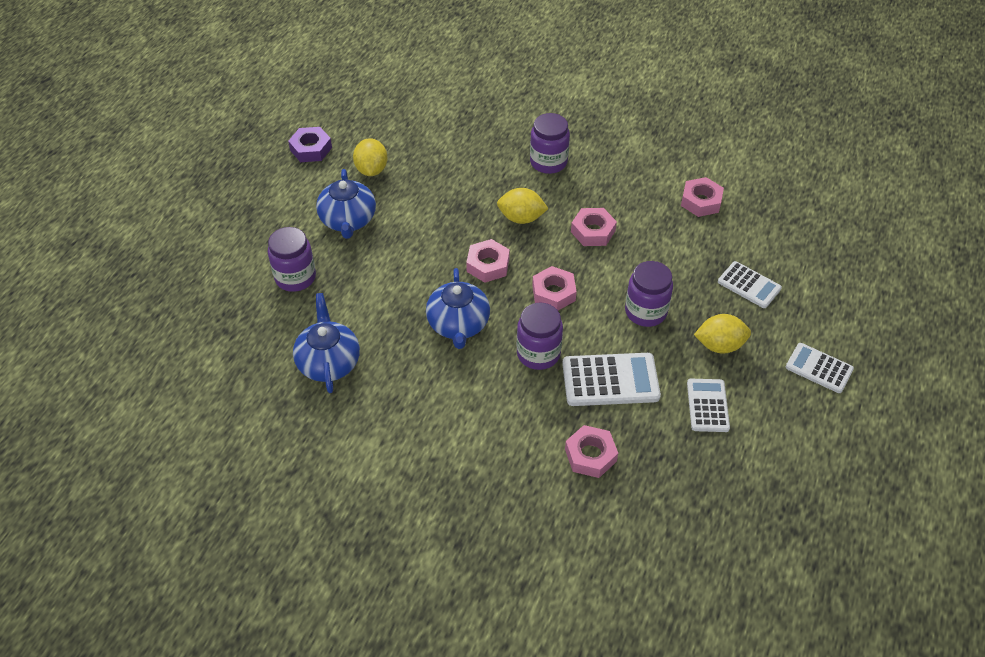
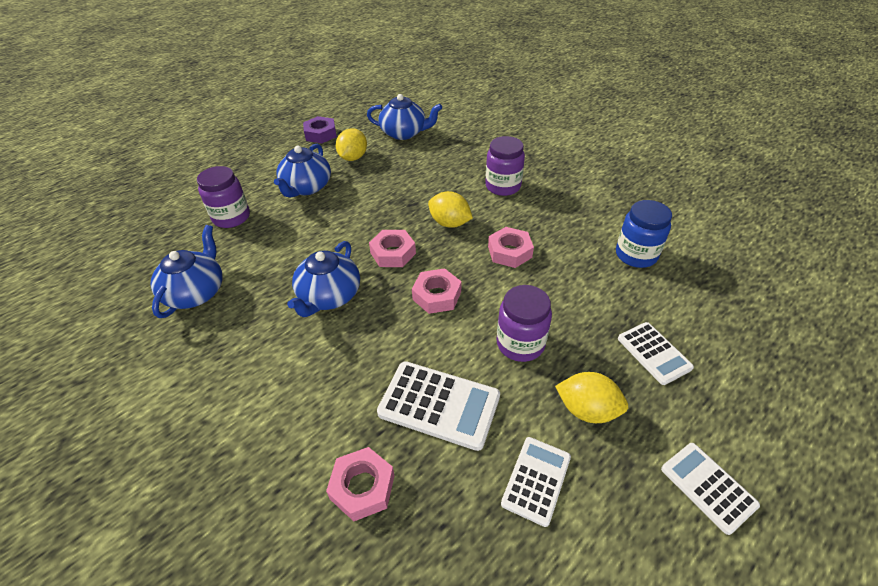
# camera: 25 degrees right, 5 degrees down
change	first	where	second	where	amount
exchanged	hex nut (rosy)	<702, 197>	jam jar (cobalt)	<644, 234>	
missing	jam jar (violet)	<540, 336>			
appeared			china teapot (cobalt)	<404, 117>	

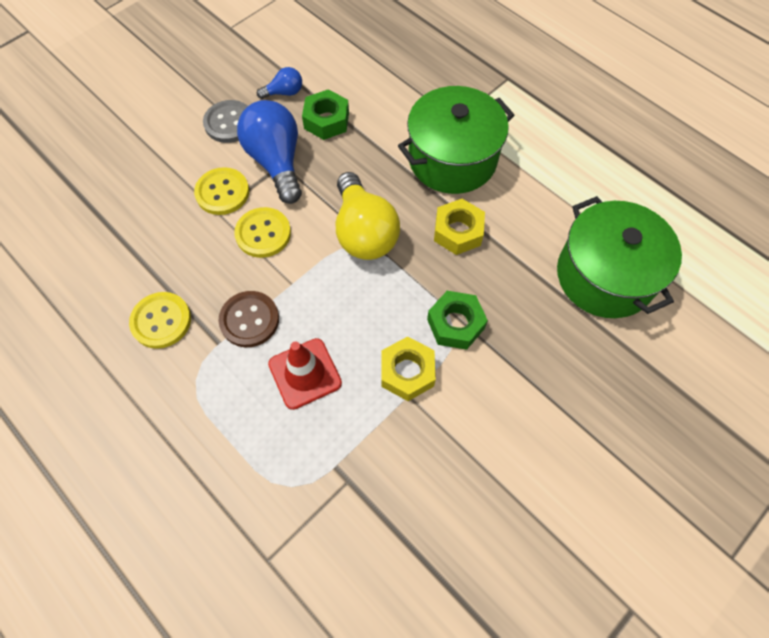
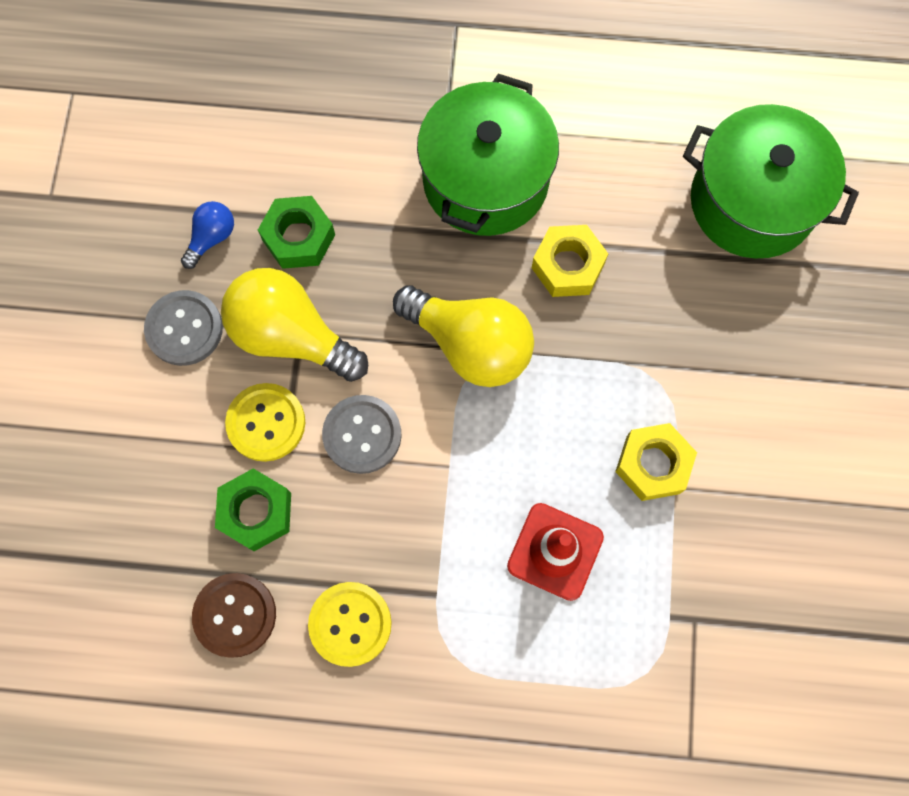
# camera: 40 degrees left, 10 degrees up
change	first	where	second	where	amount
colour	light bulb (cobalt)	<269, 152>	light bulb (bright yellow)	<294, 325>	
colour	sewing button (bright yellow)	<262, 232>	sewing button (gray)	<361, 434>	
relocated	sewing button (russet)	<248, 319>		<234, 615>	
relocated	hex nut (emerald)	<457, 320>		<253, 509>	

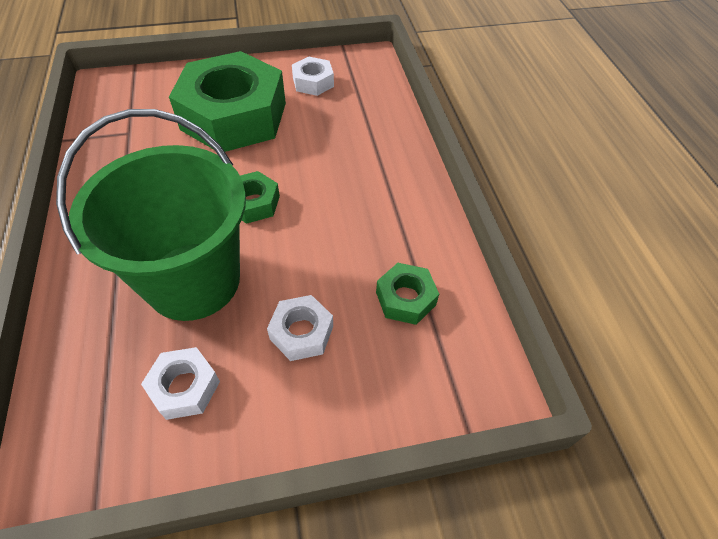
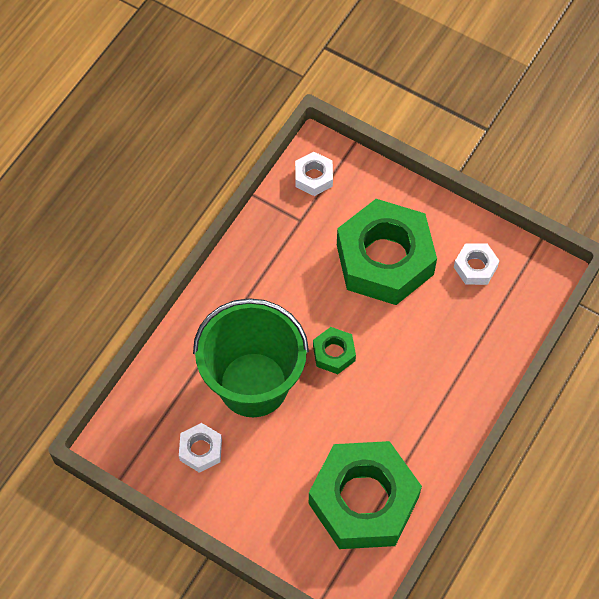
# camera: 45 degrees right, 10 degrees up
change	first	where	second	where	amount
size	hex nut (emerald)	<407, 294>		<365, 495>	x2.32
relocated	hex nut (pure white)	<300, 328>		<314, 174>	

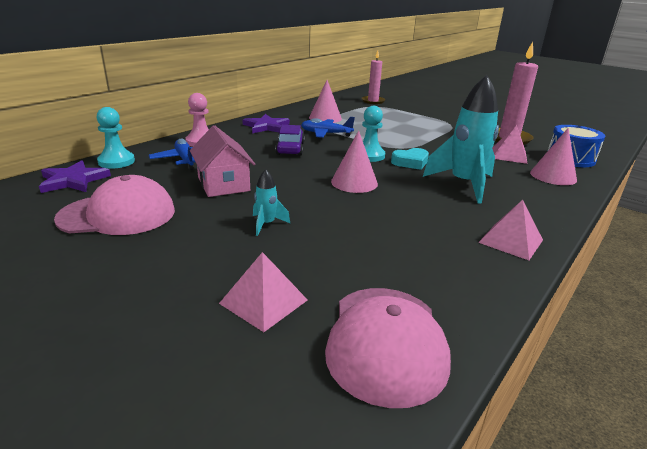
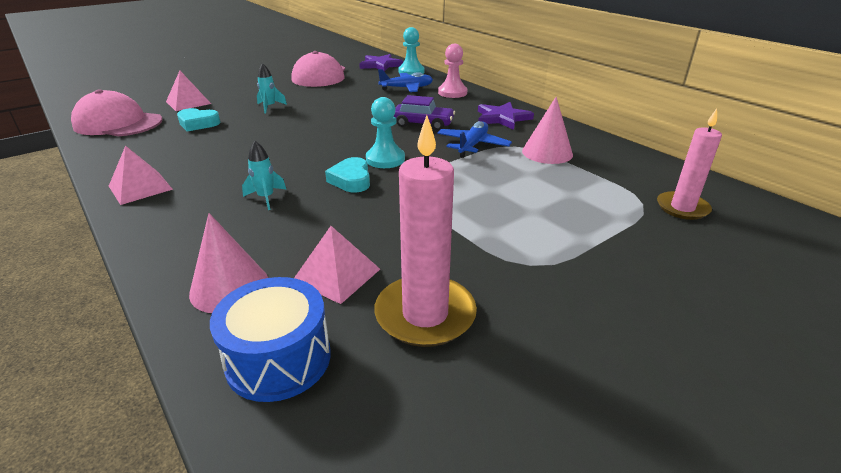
# camera: 105 degrees right, 5 degrees up
change	first	where	second	where	amount
size	toy rocket (turquoise)	<461, 139>		<264, 175>	x0.46
missing	house (rosy)	<222, 161>			
missing	cone (rosy)	<354, 162>			
appeared			heart (turquoise)	<199, 120>	

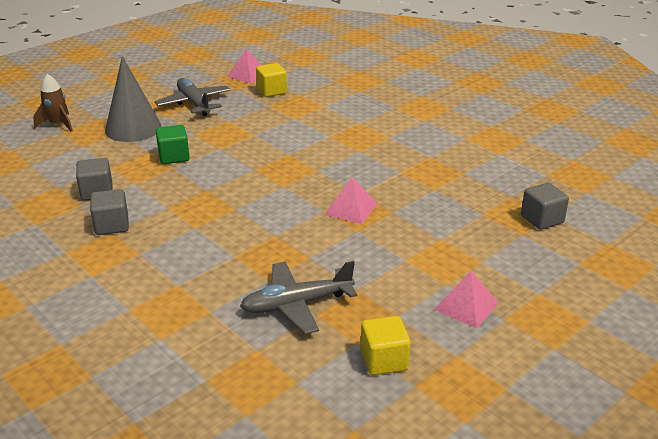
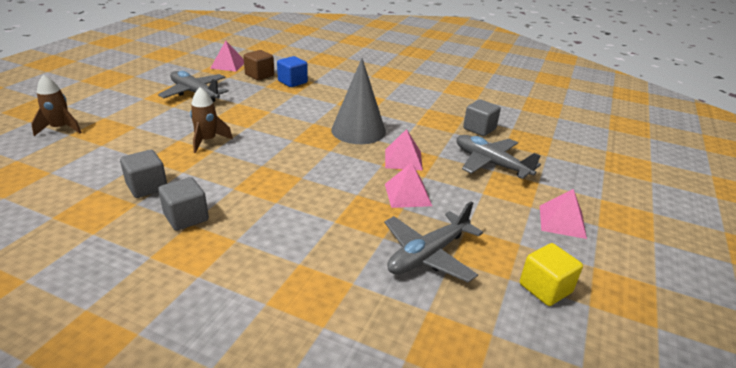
# camera: 25 degrees left, 0 degrees up
change	first	where	second	where	amount
relocated	cone (gray)	<133, 99>		<358, 101>	
colour	block (bright yellow)	<271, 80>	block (russet)	<258, 65>	
exchanged	block (emerald)	<173, 144>	toy rocket (russet)	<211, 120>	
relocated	block (gray)	<545, 206>		<482, 118>	
appeared			block (cobalt)	<292, 71>	
appeared			toy plane (gray)	<499, 157>	
appeared			pyramid (rosy)	<408, 185>	

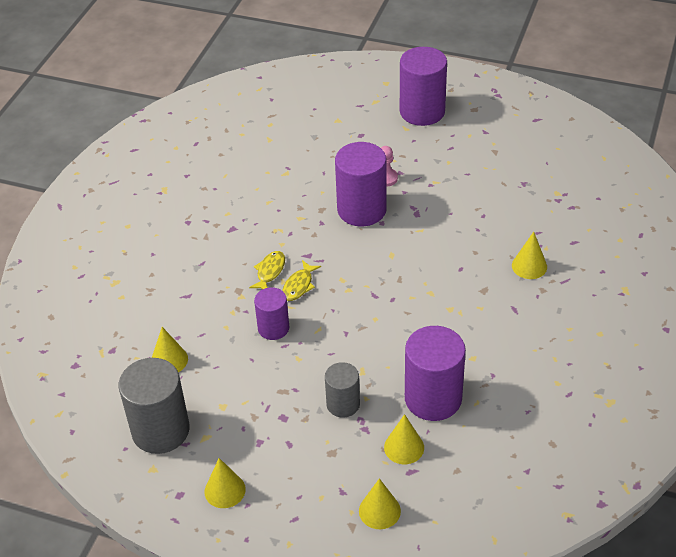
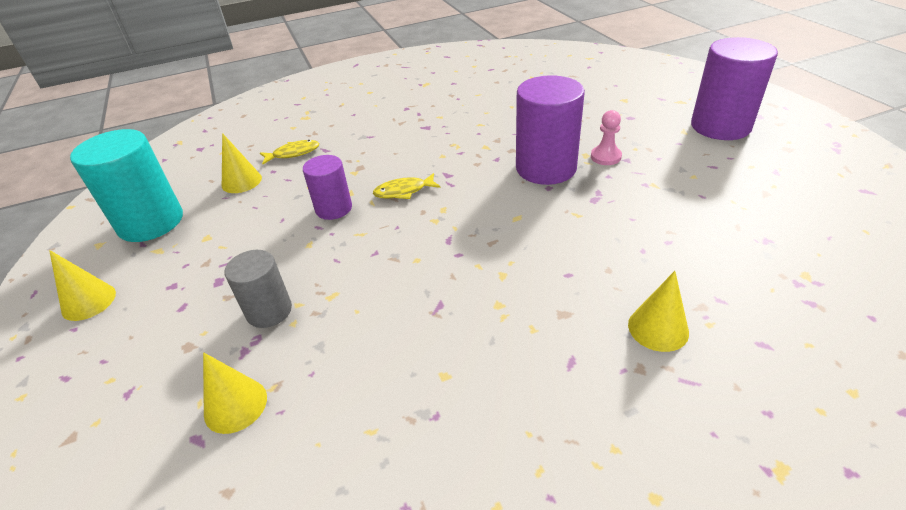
# camera: 50 degrees right, 5 degrees down
change	first	where	second	where	amount
relocated	fish figure (bright yellow)	<267, 270>		<289, 152>	
missing	cylinder shape (violet)	<435, 373>			
colour	cylinder shape (gray)	<154, 406>	cylinder shape (turquoise)	<126, 185>	
missing	cone (bright yellow)	<380, 503>			

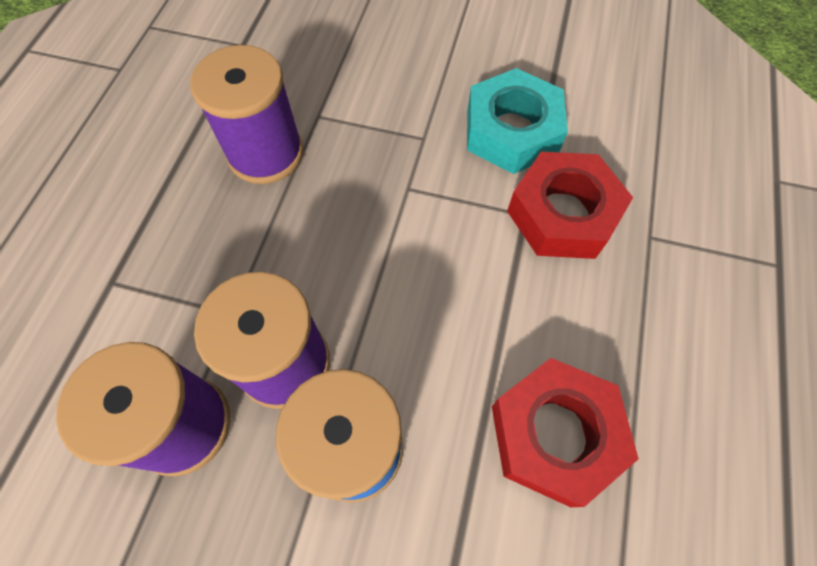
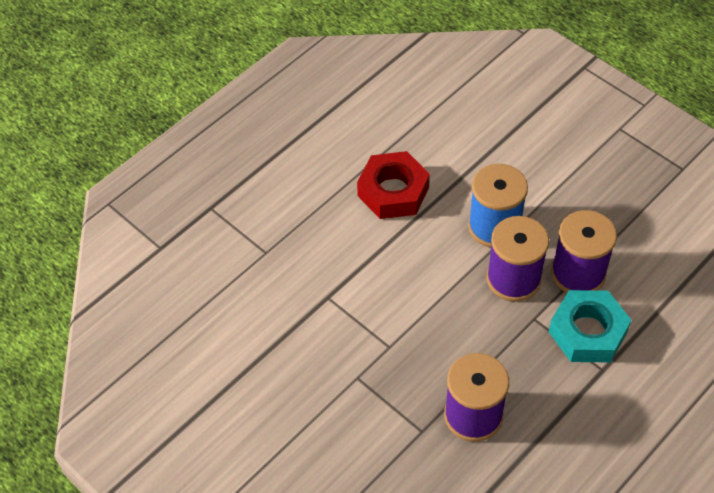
# camera: 150 degrees left, 10 degrees down
change	first	where	second	where	amount
relocated	hex nut (turquoise)	<517, 121>		<590, 326>	
missing	hex nut (crimson)	<570, 205>			

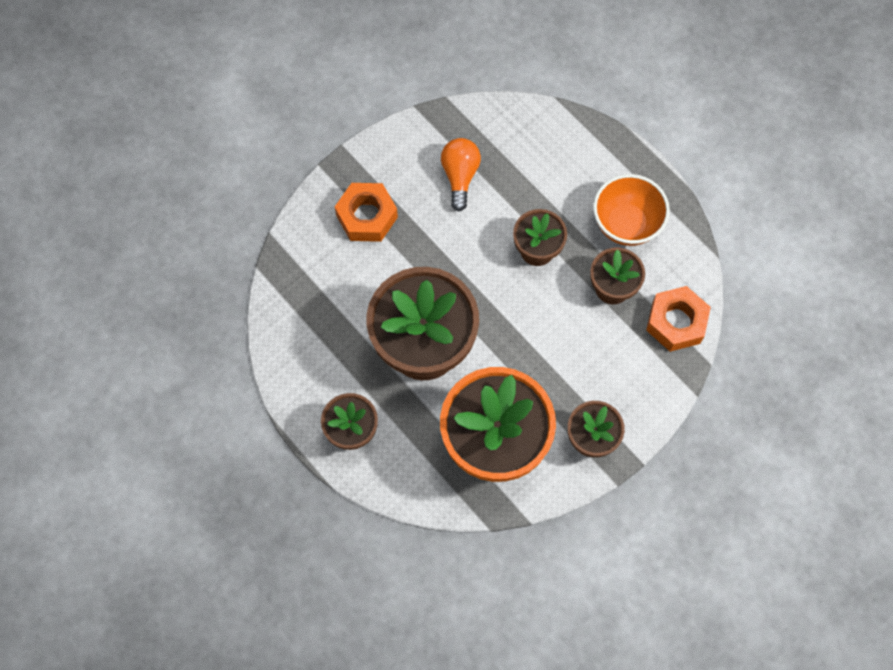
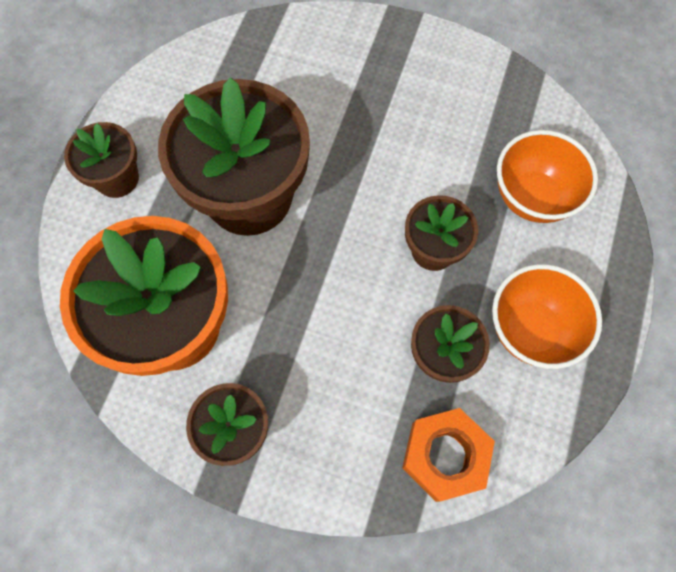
# camera: 60 degrees right, 0 degrees up
change	first	where	second	where	amount
missing	light bulb (orange)	<461, 174>			
missing	hex nut (orange)	<366, 212>			
appeared			bowl (orange)	<547, 176>	

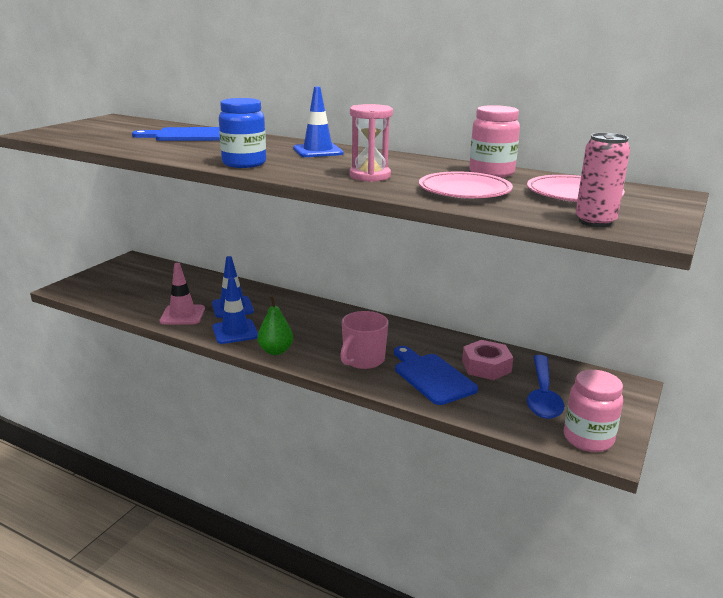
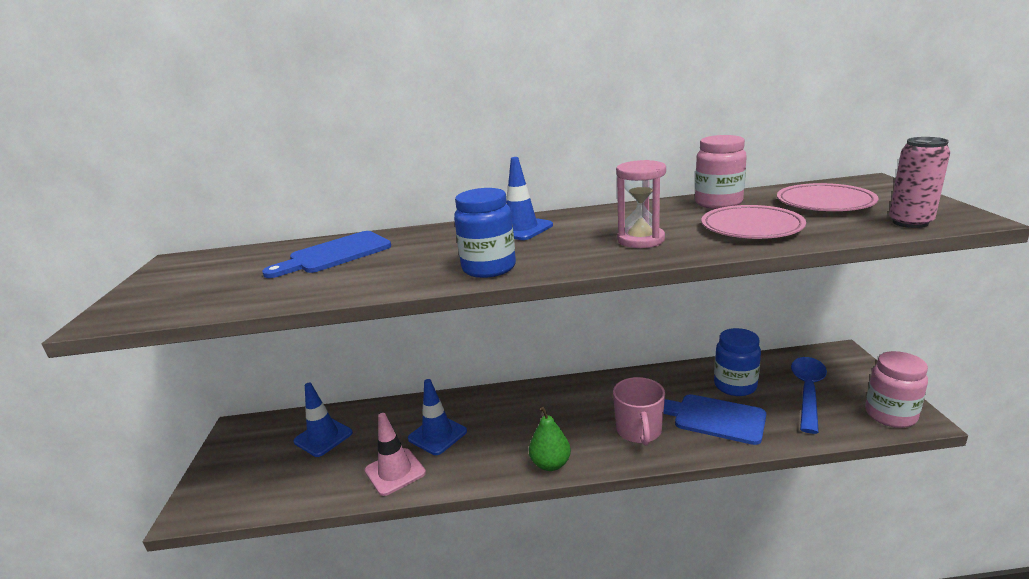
# camera: 30 degrees left, 0 degrees up
change	first	where	second	where	amount
relocated	safety cone (cobalt)	<235, 310>		<323, 420>	
exchanged	hex nut (rosy)	<487, 360>	jam jar (cobalt)	<737, 362>	
spun	tablespoon (cobalt)	<545, 387>		<809, 395>	135 degrees counterclockwise

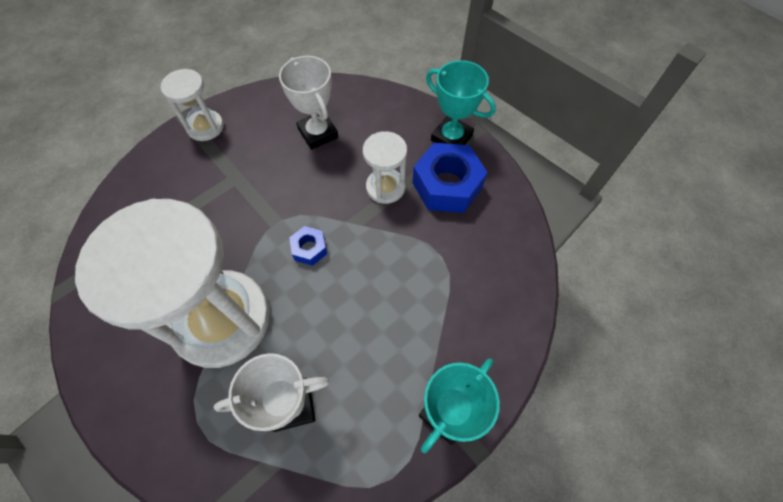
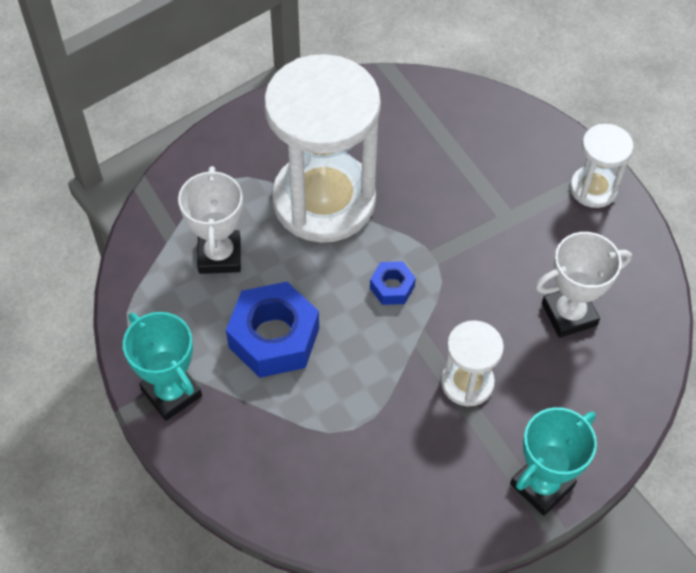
# camera: 100 degrees right, 5 degrees down
change	first	where	second	where	amount
relocated	hex nut (cobalt)	<450, 178>		<272, 330>	

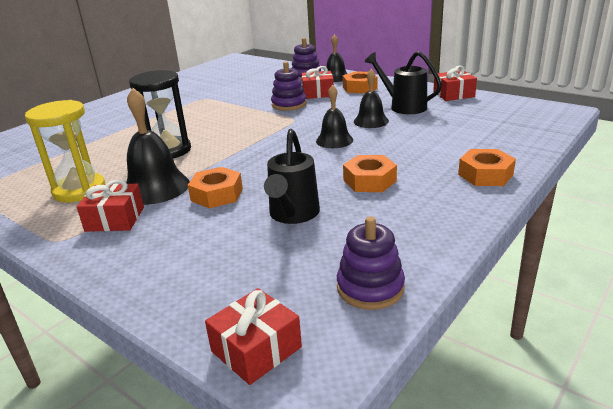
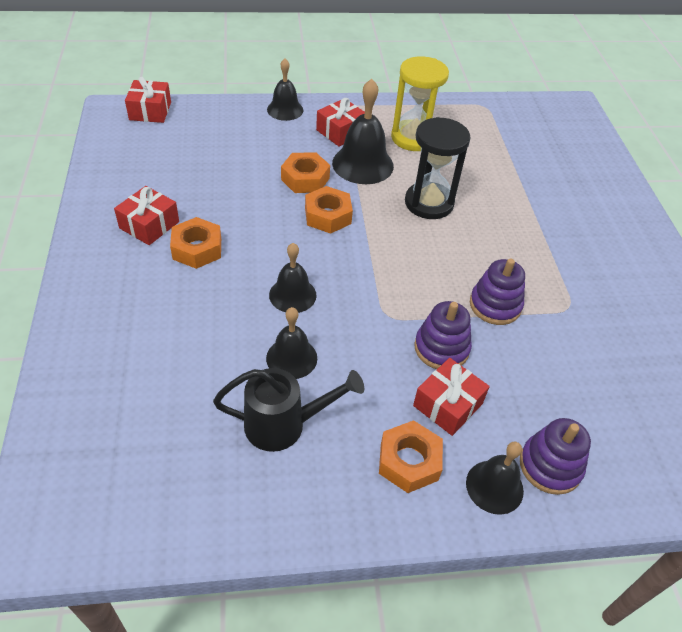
# camera: 130 degrees right, 20 degrees up
change	first	where	second	where	amount
relocated	present (crimson)	<455, 83>		<146, 215>	
missing	watering can (black)	<292, 176>			
relocated	hex nut (orange)	<487, 167>		<329, 210>	
relocated	stacking rings (violet)	<371, 263>		<497, 291>	
appeared			hand bell (black)	<285, 89>	

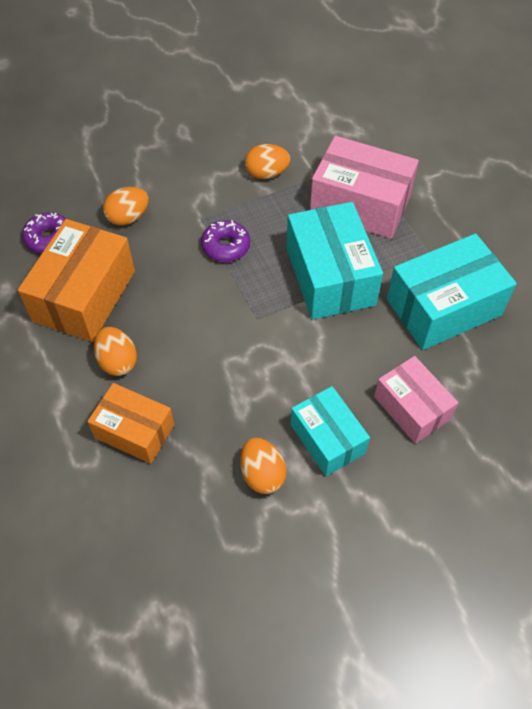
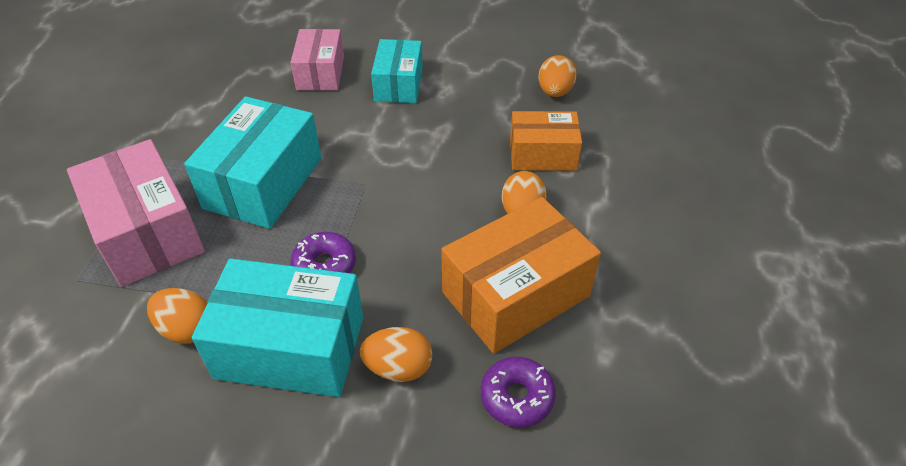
# camera: 145 degrees left, 10 degrees down
change	first	where	second	where	amount
relocated	parcel (turquoise)	<452, 291>		<277, 327>	
spun	parcel (orange)	<130, 423>		<546, 141>	60 degrees counterclockwise
relocated	egg shape (orange)	<263, 466>		<557, 76>	

